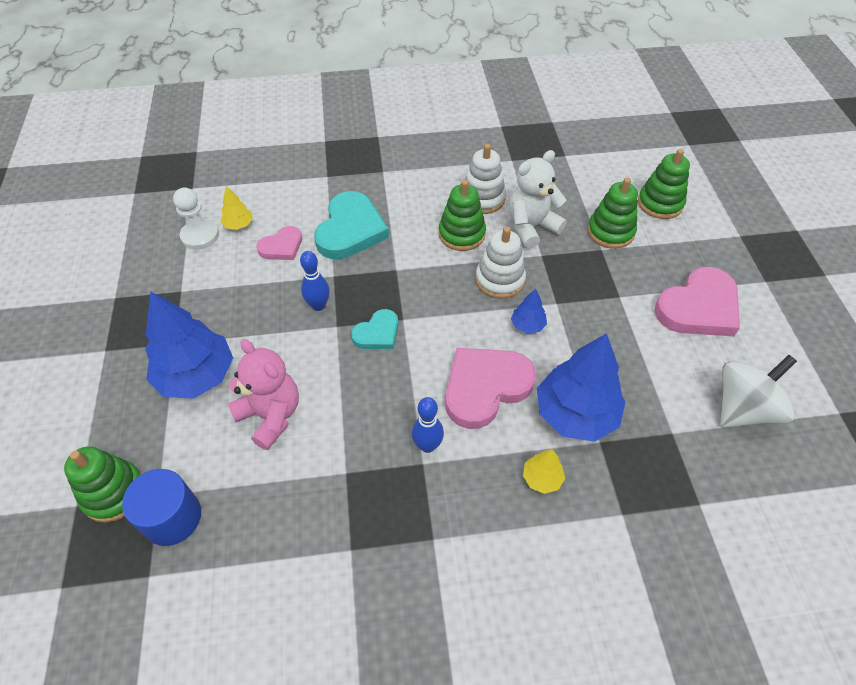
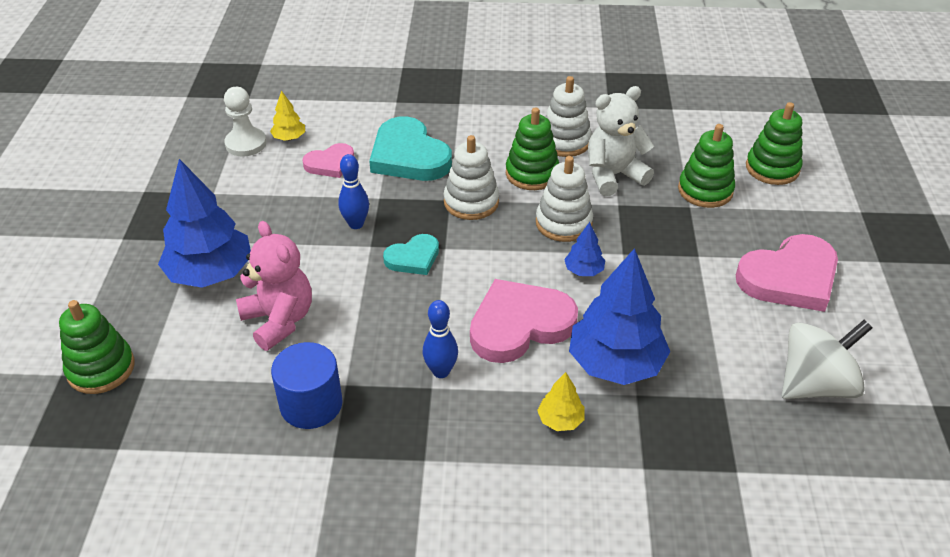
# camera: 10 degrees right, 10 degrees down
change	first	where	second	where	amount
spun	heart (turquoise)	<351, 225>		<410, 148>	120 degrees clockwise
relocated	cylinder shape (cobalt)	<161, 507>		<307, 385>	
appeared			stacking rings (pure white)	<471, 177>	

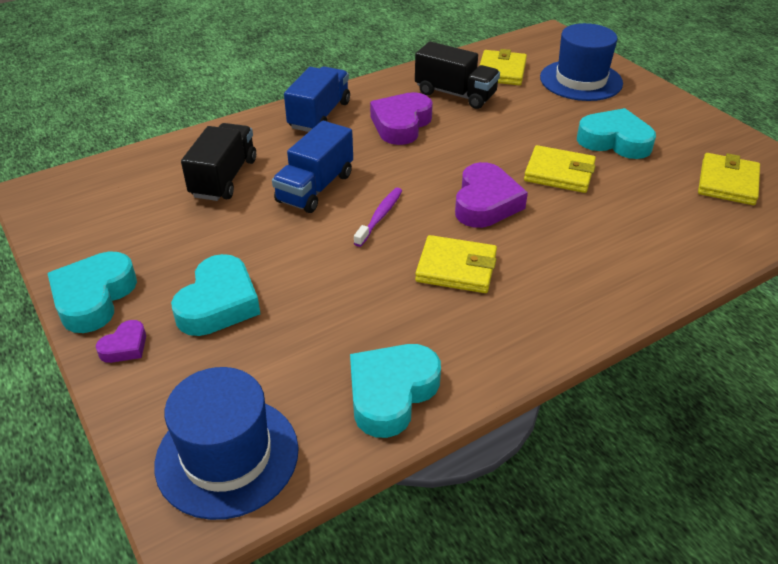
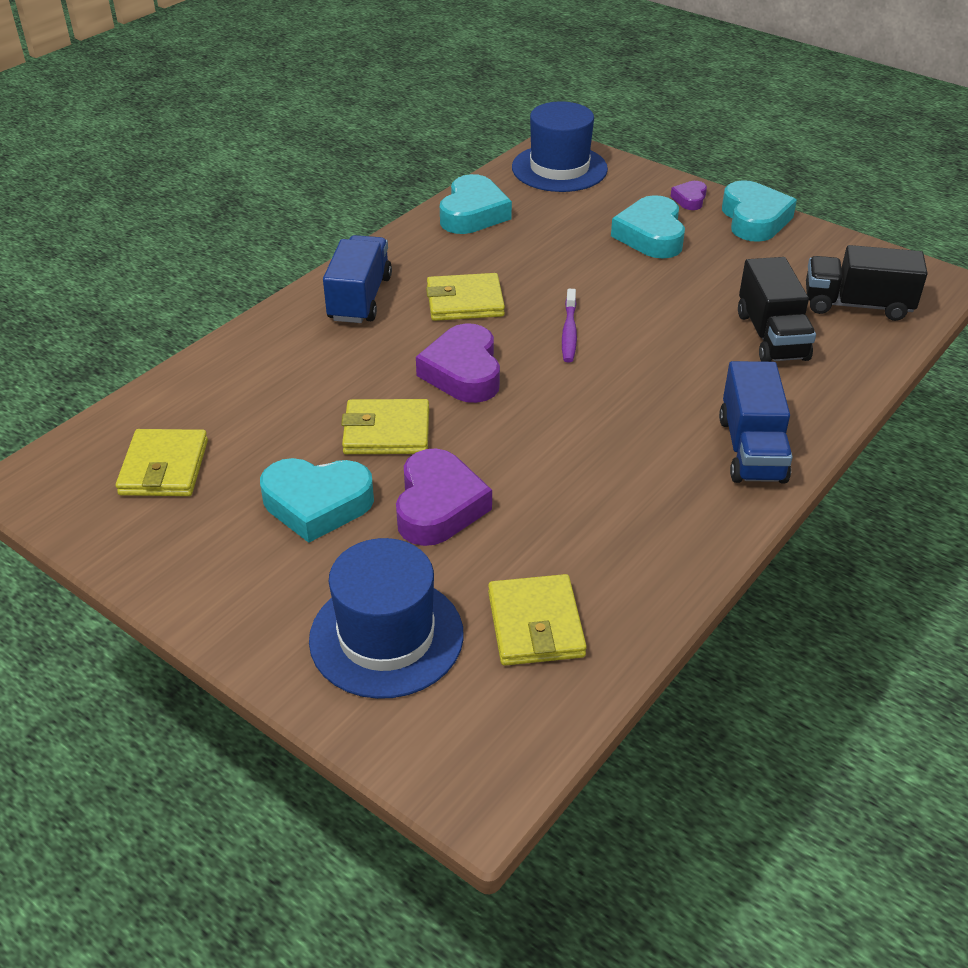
# camera: 160 degrees right, 0 degrees up
change	first	where	second	where	amount
relocated	toy truck (black)	<457, 75>		<867, 283>	
relocated	heart (violet)	<401, 118>		<444, 497>	
relocated	toy truck (cobalt)	<312, 167>		<357, 279>	

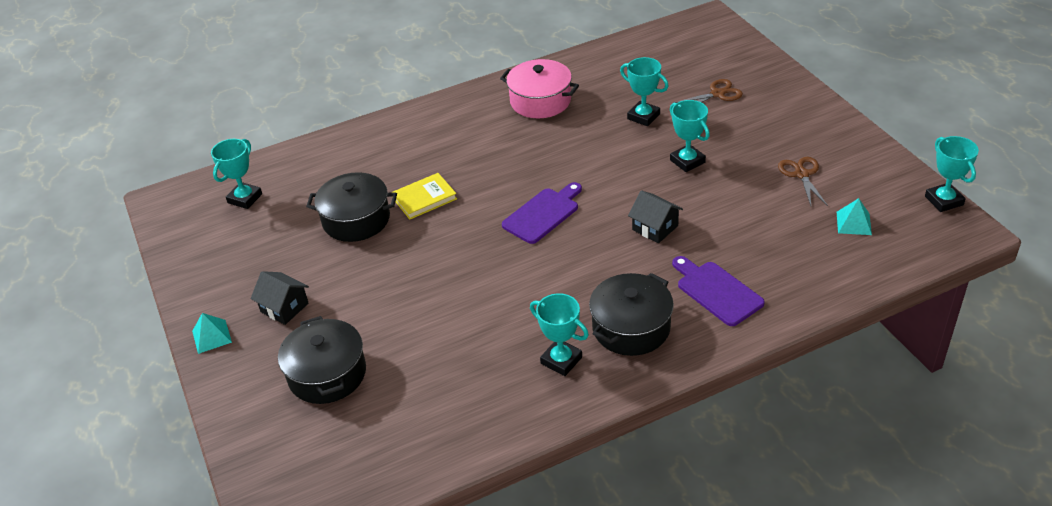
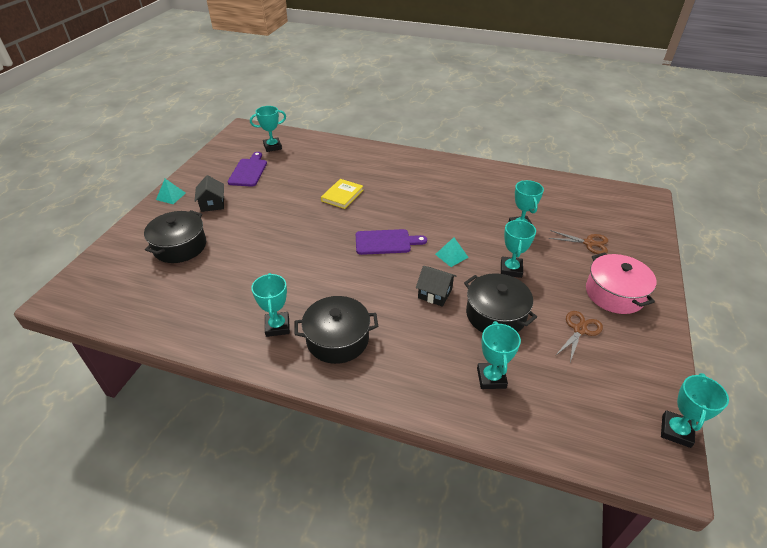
# camera: 40 degrees right, 0 degrees up
change	first	where	second	where	amount
relocated	stockpot (rosy)	<539, 88>		<621, 283>	
relocated	stockpot (black)	<351, 207>		<500, 303>	
spun	hardcover (bright yellow)	<424, 196>		<342, 194>	75 degrees counterclockwise
spun	house (black)	<655, 216>		<436, 286>	60 degrees counterclockwise
relocated	pyramid (turquoise)	<854, 216>		<452, 252>	
relocated	chopping board (violet)	<718, 291>		<247, 169>	
appeared			trophy (turquoise)	<499, 355>	

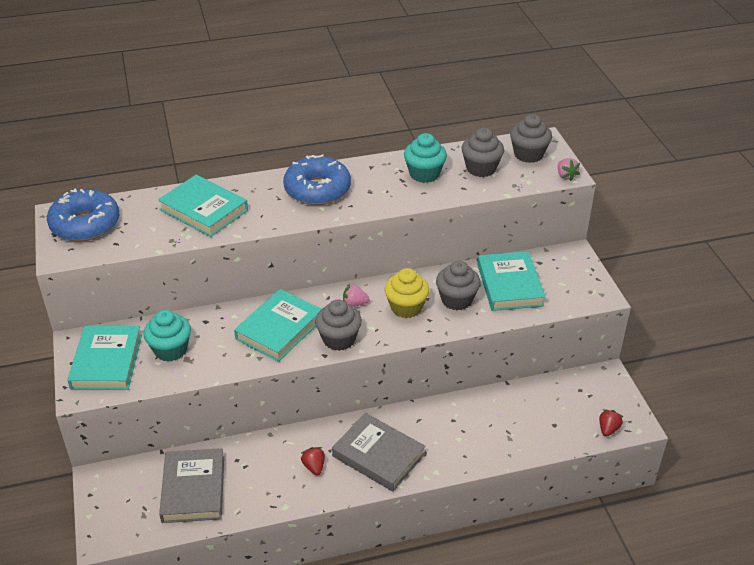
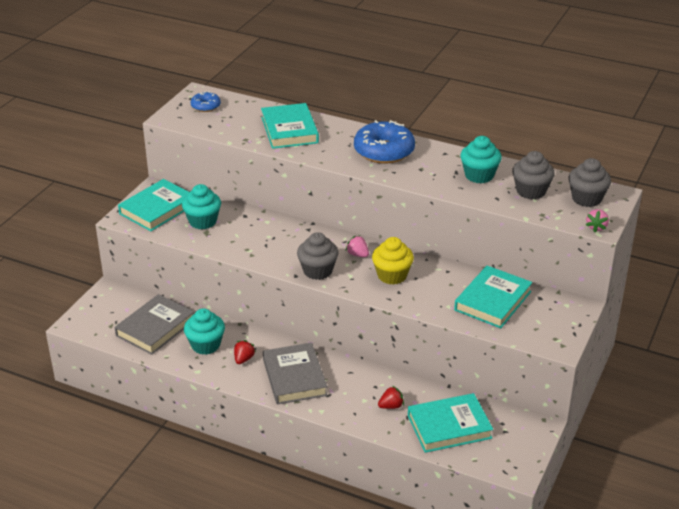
# camera: 40 degrees right, 5 degrees down
change	first	where	second	where	amount
size	donut (cobalt)	<83, 214>		<206, 101>	x0.52
missing	muffin (gray)	<458, 285>			
relocated	hardcover (turquoise)	<277, 325>		<450, 423>	
relocated	toy strawberry (crimson)	<611, 423>		<391, 397>	
appeared			muffin (turquoise)	<204, 331>	

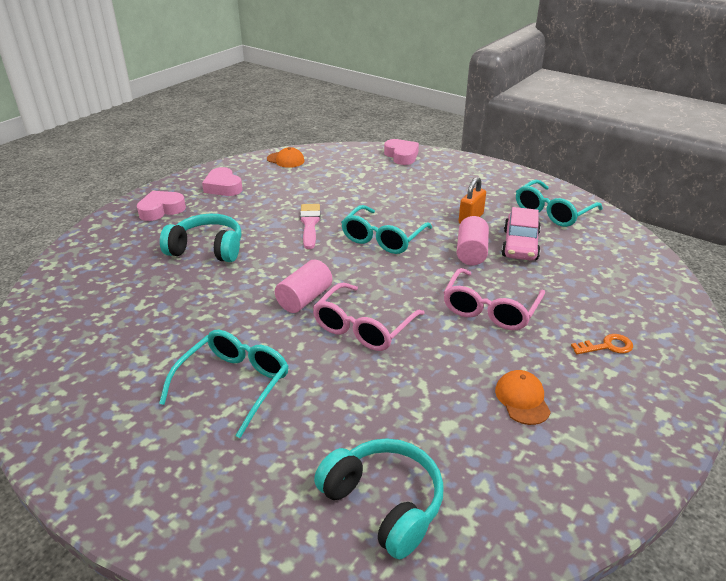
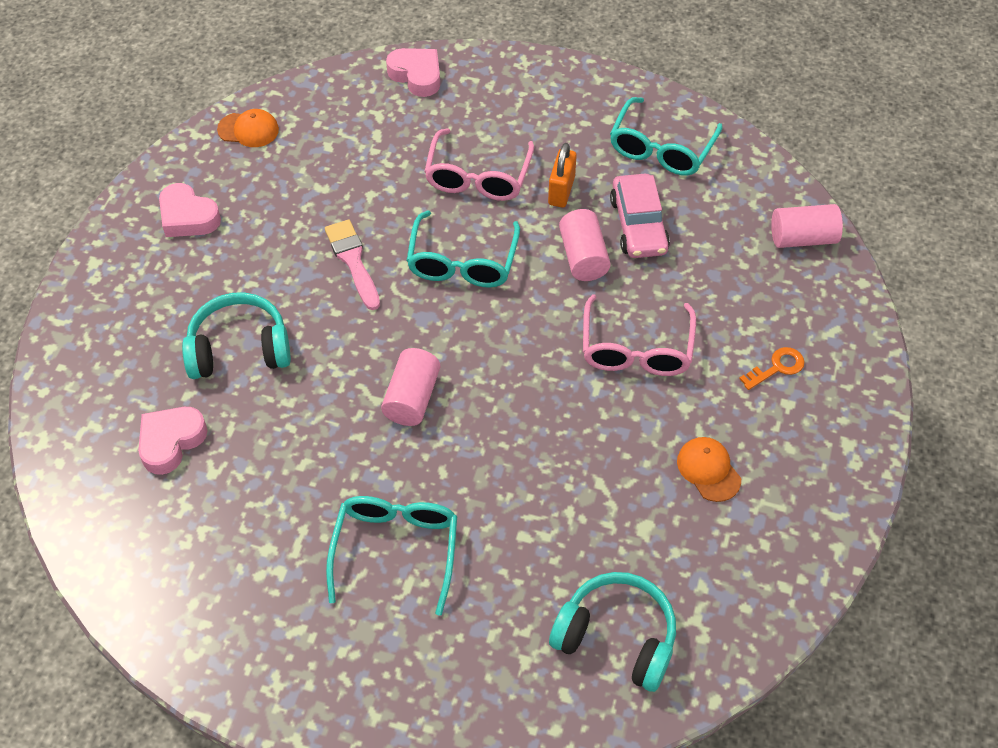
# camera: 20 degrees left, 20 degrees up
change	first	where	second	where	amount
relocated	heart (rosy)	<161, 206>		<173, 441>	
relocated	glasses (rosy)	<369, 317>		<479, 164>	
appeared			cylinder shape (rosy)	<807, 226>	

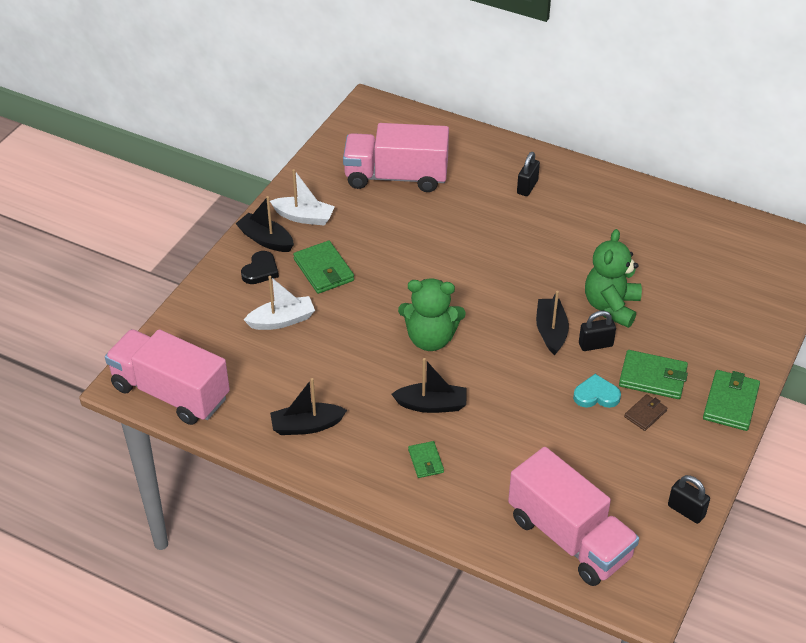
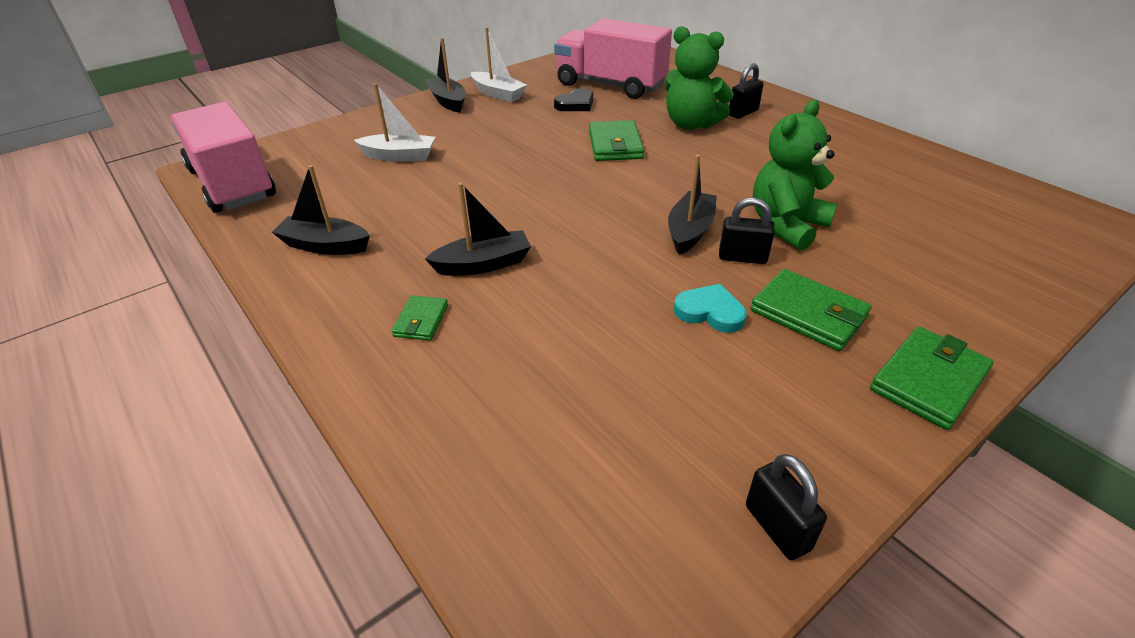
# camera: 25 degrees right, 5 degrees down
change	first	where	second	where	amount
relocated	card wallet (emerald)	<323, 267>		<616, 140>	
relocated	heart (black)	<260, 267>		<573, 99>	
relocated	teddy bear (emerald)	<431, 314>		<699, 78>	
spun	toy boat (black)	<429, 385>		<478, 229>	45 degrees counterclockwise
missing	card wallet (russet)	<645, 412>			
missing	toy truck (rosy)	<573, 516>			

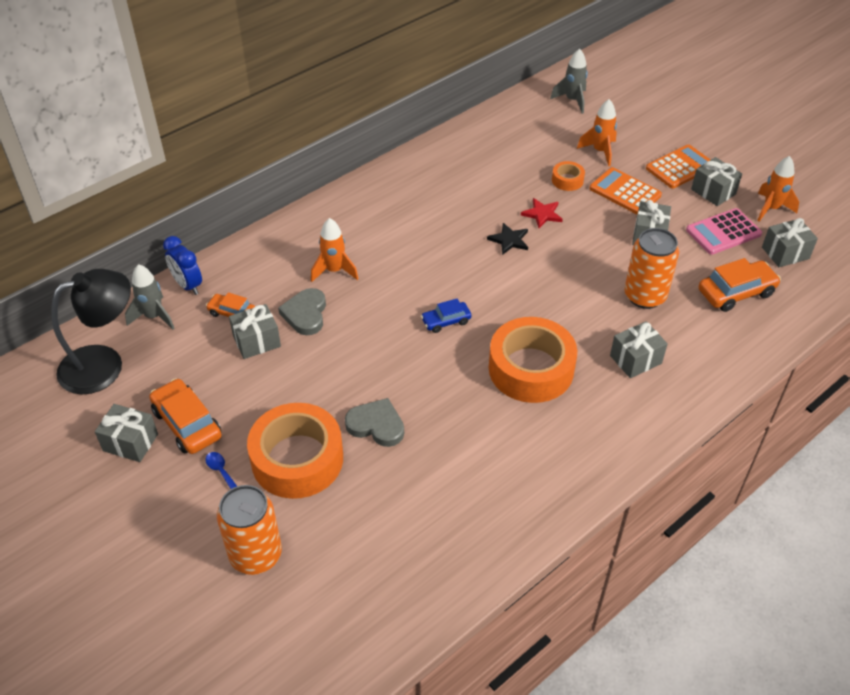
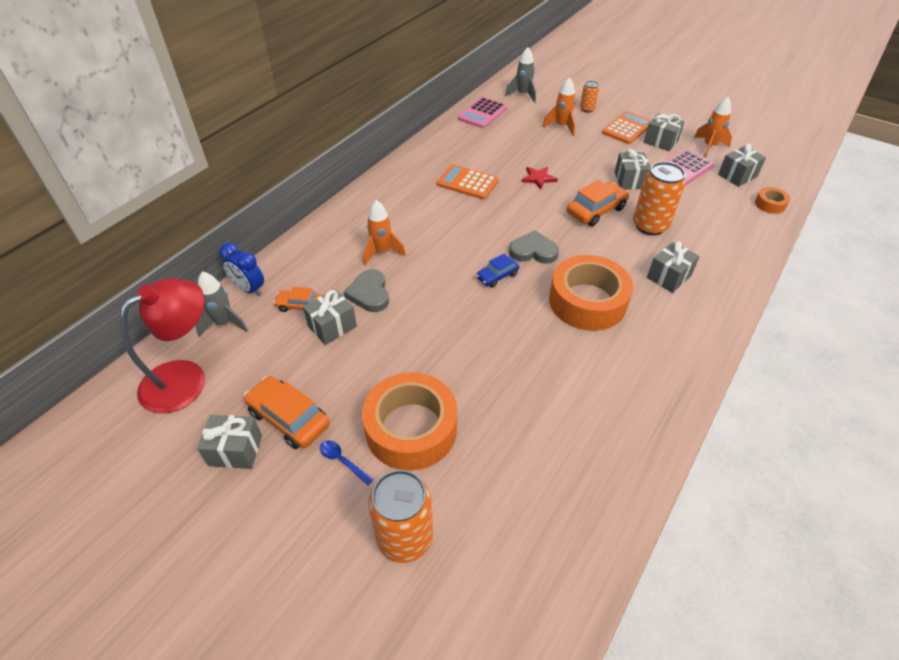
# camera: 15 degrees left, 0 degrees up
change	first	where	second	where	amount
relocated	sticky tape (orange)	<568, 176>		<772, 200>	
relocated	calculator (orange)	<626, 190>		<468, 182>	
missing	five-pointed star (black)	<507, 239>			
relocated	toy car (orange)	<739, 285>		<597, 203>	
colour	reading lamp (black)	<91, 331>	reading lamp (crimson)	<162, 346>	
relocated	heart (gray)	<374, 422>		<534, 247>	
appeared			soda can (orange)	<589, 97>	
appeared			calculator (rosy)	<482, 112>	

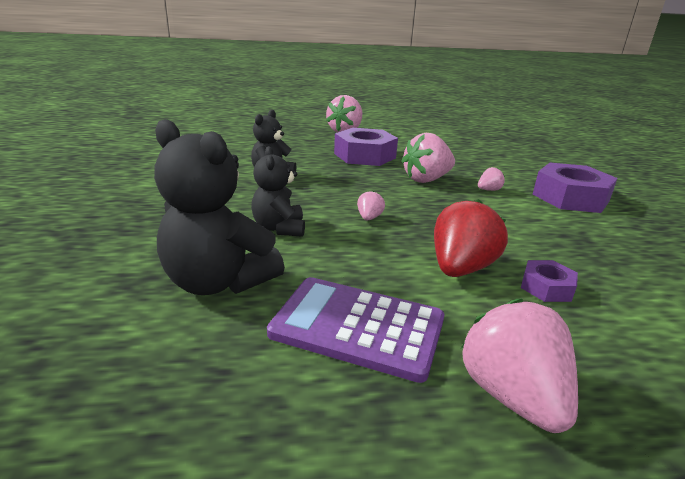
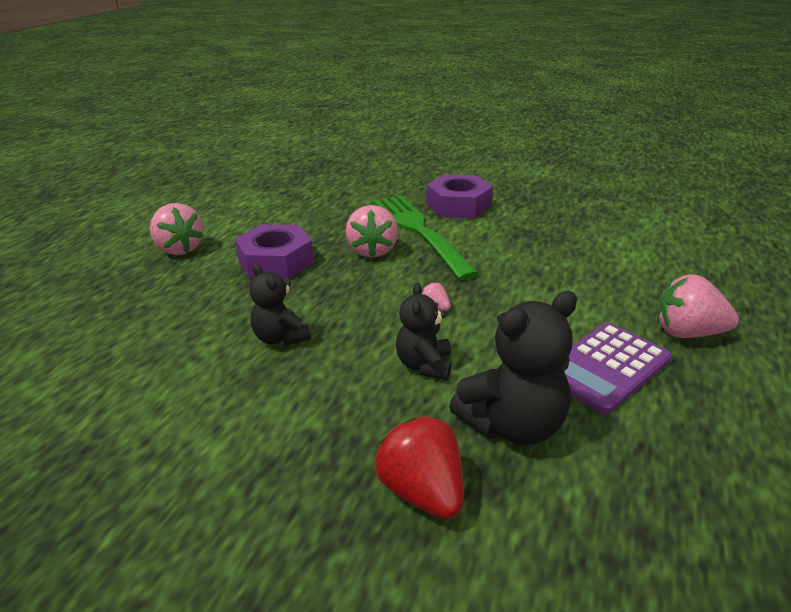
# camera: 60 degrees left, 5 degrees up
change	first	where	second	where	amount
spun	teddy bear (black)	<278, 191>		<423, 331>	75 degrees clockwise
exchanged	toy strawberry (rosy)	<491, 179>	dinner fork (emerald)	<426, 237>	
relocated	toy strawberry (crimson)	<471, 238>		<419, 467>	
missing	hex nut (violet)	<549, 281>			

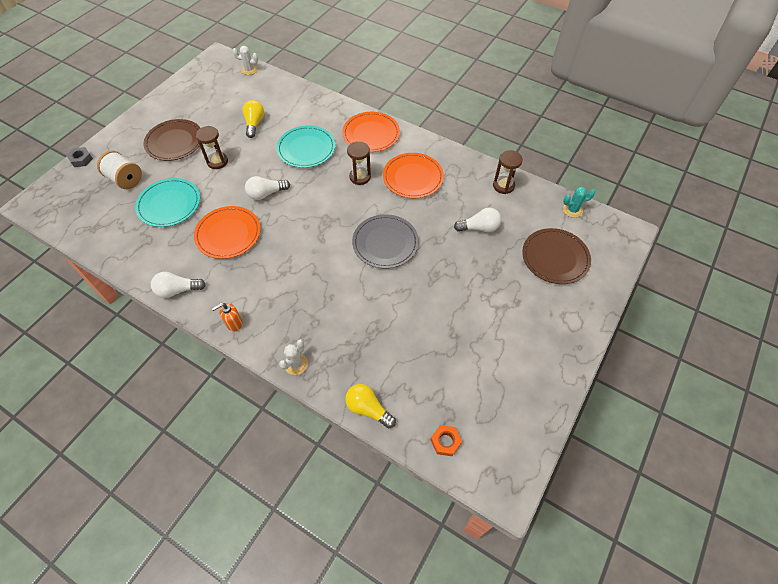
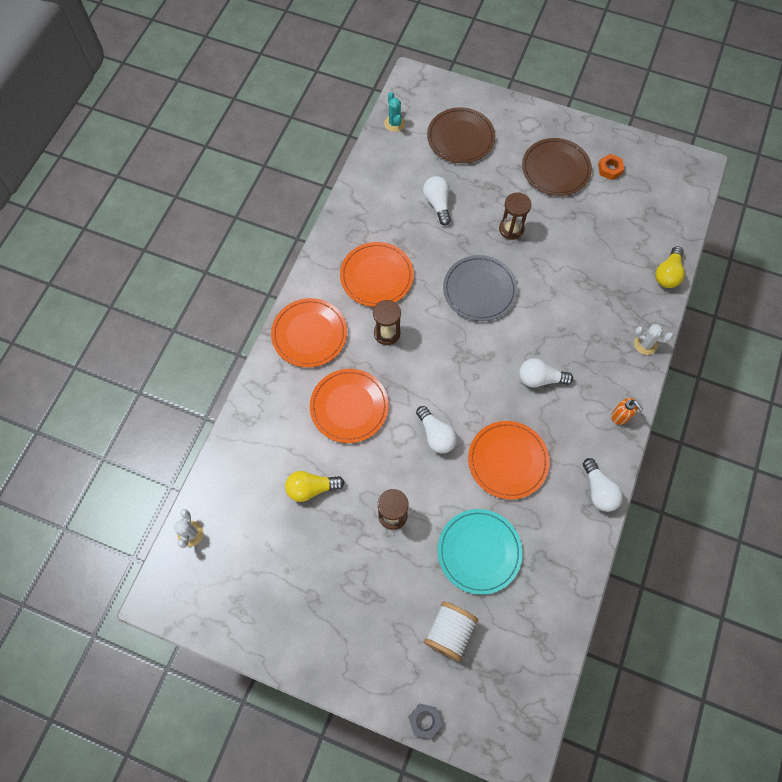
# camera: 100 degrees left, 10 degrees up
change	first	where	second	where	amount
relocated	plate (russet)	<171, 140>		<557, 167>	
colour	plate (turquoise)	<305, 146>	plate (orange)	<349, 406>	
relocated	sand timer (russet)	<508, 172>		<515, 216>	
relocated	hex nut (orange)	<446, 440>		<611, 167>	
appeared			light bulb (pure white)	<546, 373>	

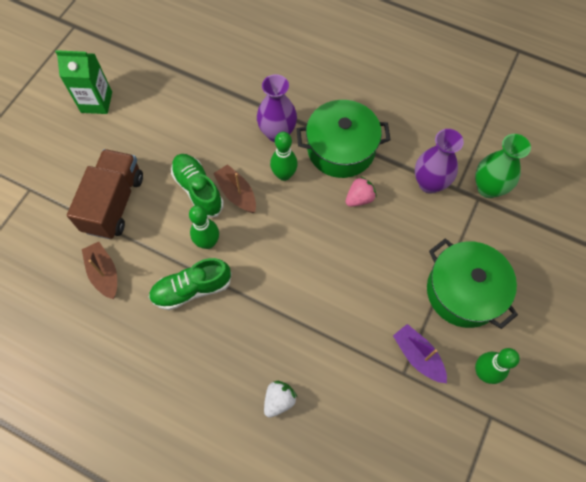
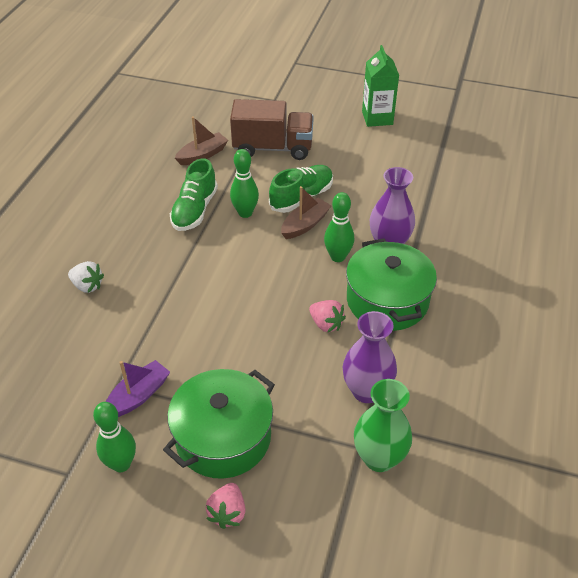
# camera: 80 degrees right, 20 degrees down
change	first	where	second	where	amount
spun	shoe (emerald)	<190, 284>		<194, 194>	135 degrees counterclockwise
appeared			toy strawberry (rosy)	<225, 506>	

